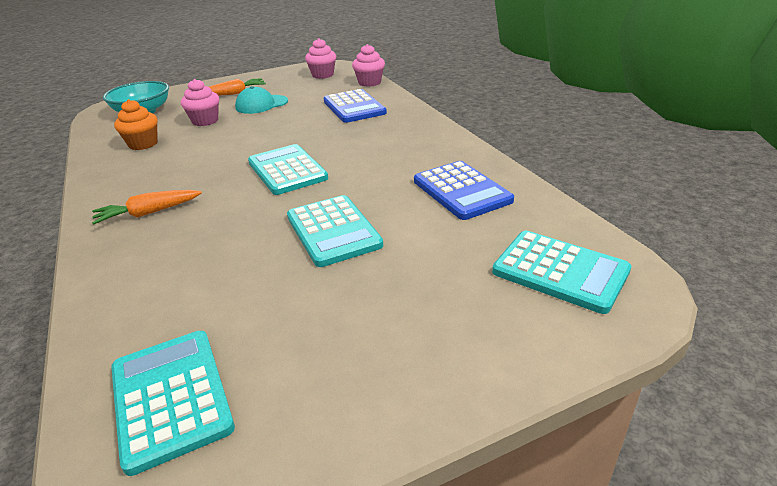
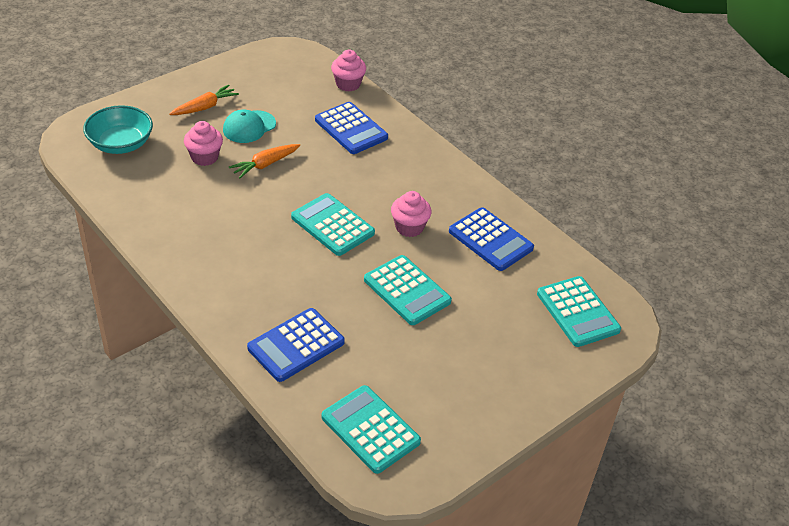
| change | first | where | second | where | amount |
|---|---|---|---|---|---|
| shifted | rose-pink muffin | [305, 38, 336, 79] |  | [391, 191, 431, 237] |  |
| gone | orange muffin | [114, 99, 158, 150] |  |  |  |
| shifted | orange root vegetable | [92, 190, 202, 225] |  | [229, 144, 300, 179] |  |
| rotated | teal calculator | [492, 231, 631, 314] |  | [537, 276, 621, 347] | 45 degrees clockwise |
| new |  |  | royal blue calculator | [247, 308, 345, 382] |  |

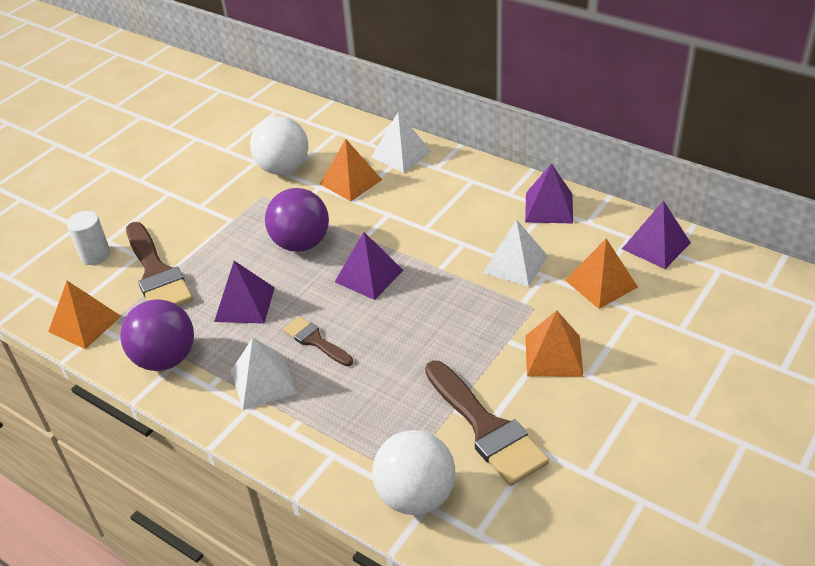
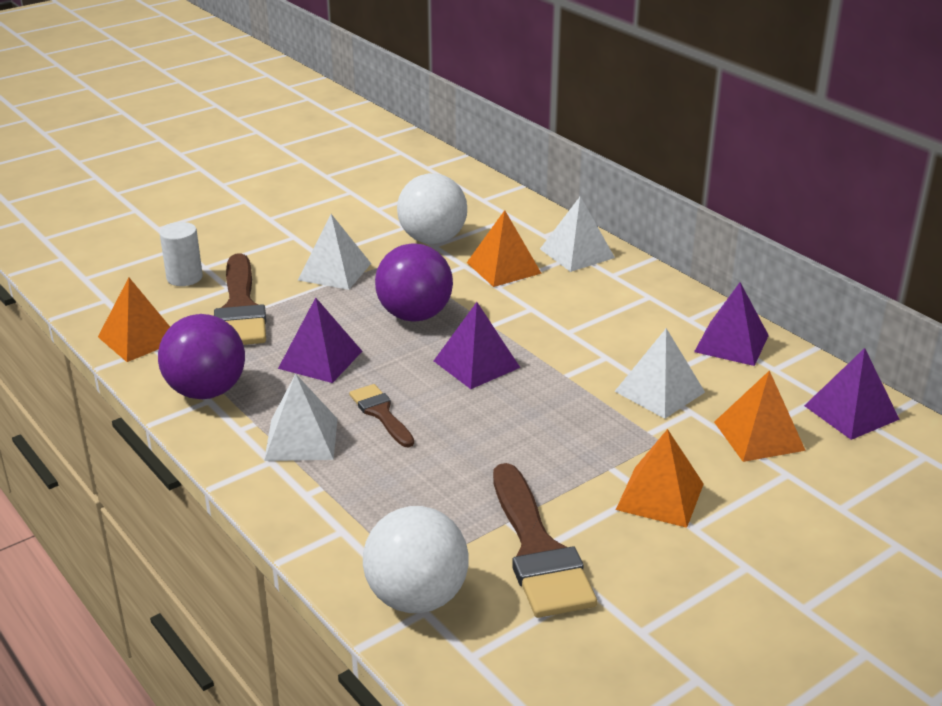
| change | first | where | second | where | amount |
|---|---|---|---|---|---|
| new |  |  | snow-white pyramid shape | [298, 214, 371, 290] |  |

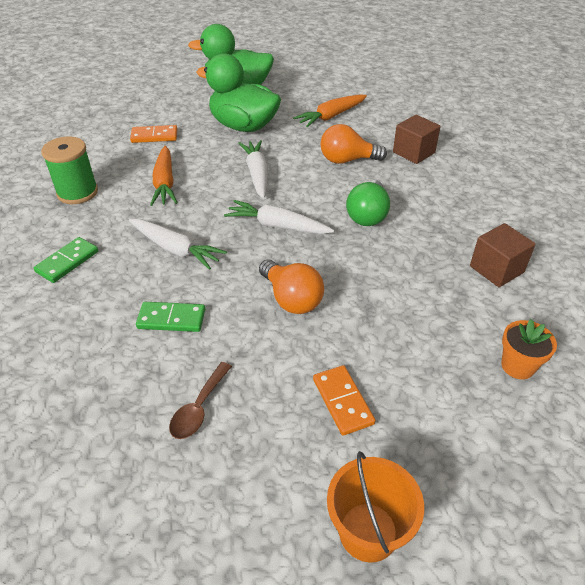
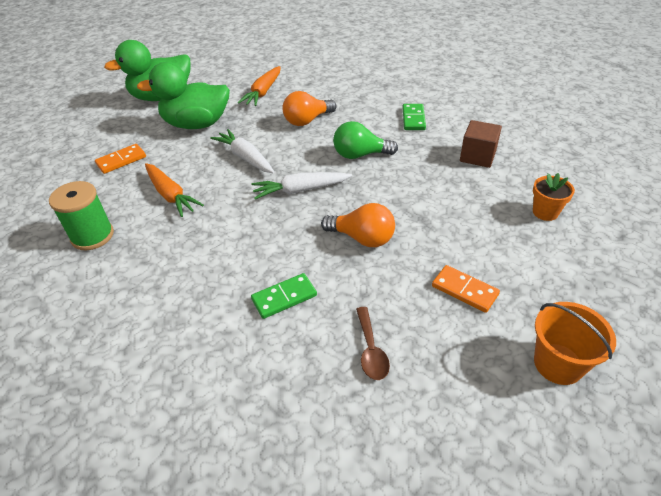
| change | first | where | second | where | amount |
|---|---|---|---|---|---|
| gone | dark brown cube | [393, 115, 441, 164] |  |  |  |
| rotated | emerald bulb | [346, 180, 390, 226] |  | [333, 121, 398, 159] | 105 degrees clockwise |
| gone | snow-white root vegetable | [129, 219, 227, 270] |  |  |  |
| shifted | emerald domino tile | [34, 237, 98, 283] |  | [402, 104, 426, 130] |  |

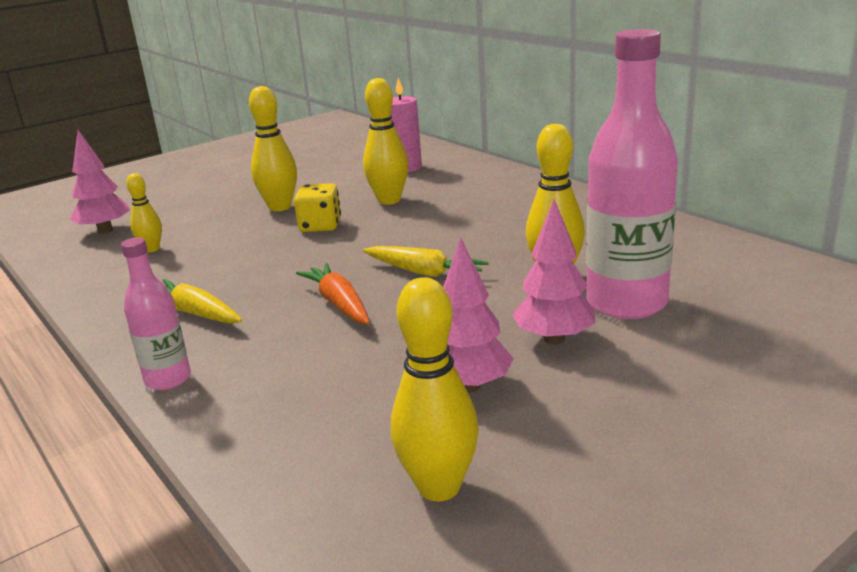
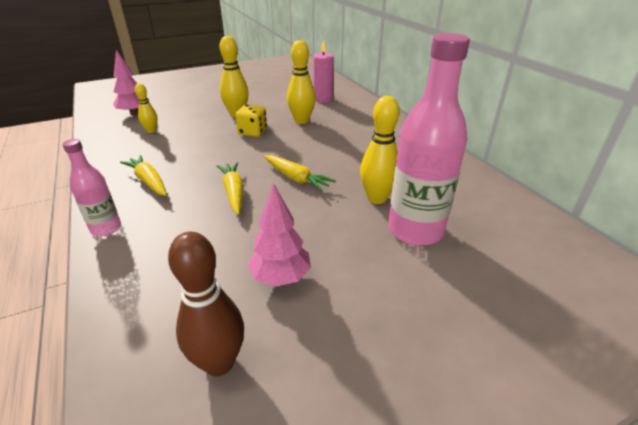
| change | first | where | second | where | amount |
|---|---|---|---|---|---|
| gone | rose-pink fir tree | [512, 199, 595, 345] |  |  |  |
| repainted | orange root vegetable | [296, 263, 370, 325] | bright yellow root vegetable | [216, 162, 244, 214] |  |
| repainted | bright yellow bowling pin | [391, 277, 479, 501] | dark brown bowling pin | [168, 232, 244, 376] |  |

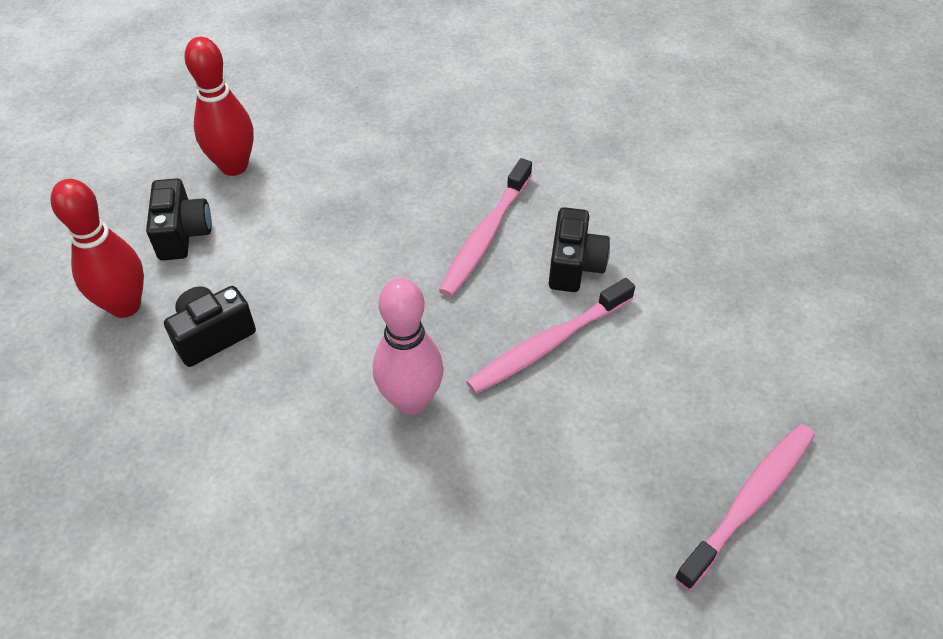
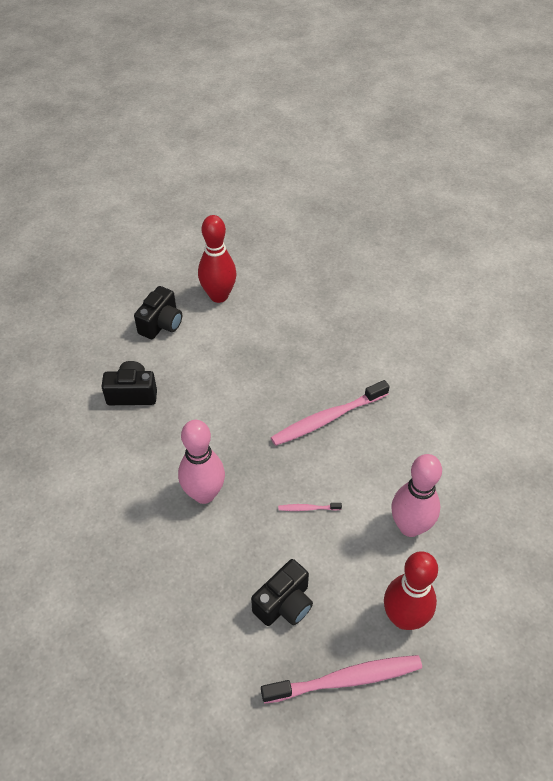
| change | first | where | second | where | amount |
|---|---|---|---|---|---|
| shifted | red bowling pin | [50, 179, 144, 318] |  | [384, 551, 438, 630] |  |
| shifted | black camera | [549, 207, 610, 292] |  | [251, 559, 313, 626] |  |
| scaled | rose-pink tooth brush | [466, 278, 635, 394] |  | [278, 503, 342, 511] | x0.44 |
| new |  |  | rose-pink bowling pin | [391, 454, 442, 537] |  |

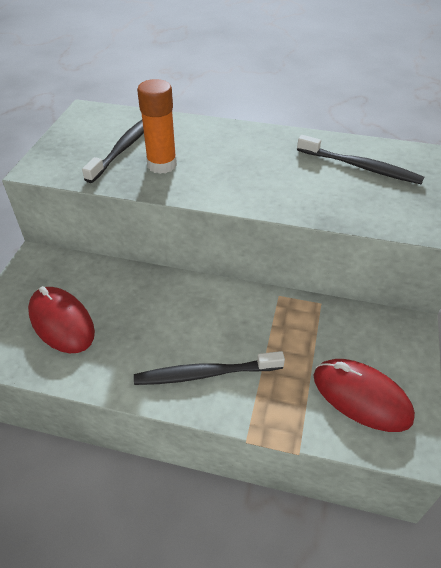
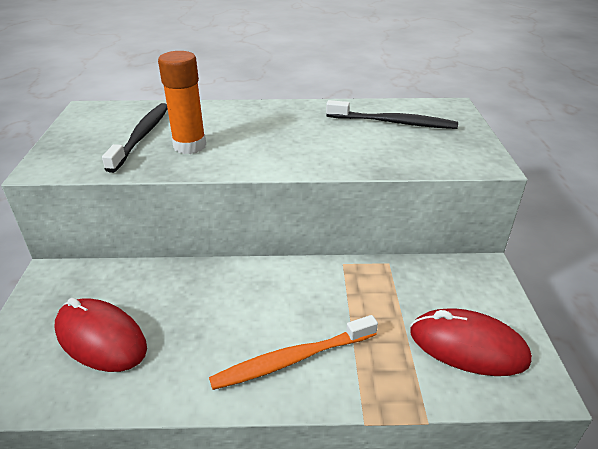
| change | first | where | second | where | amount |
|---|---|---|---|---|---|
| repainted | black tooth brush | [134, 351, 285, 385] | orange tooth brush | [209, 315, 378, 390] |  |

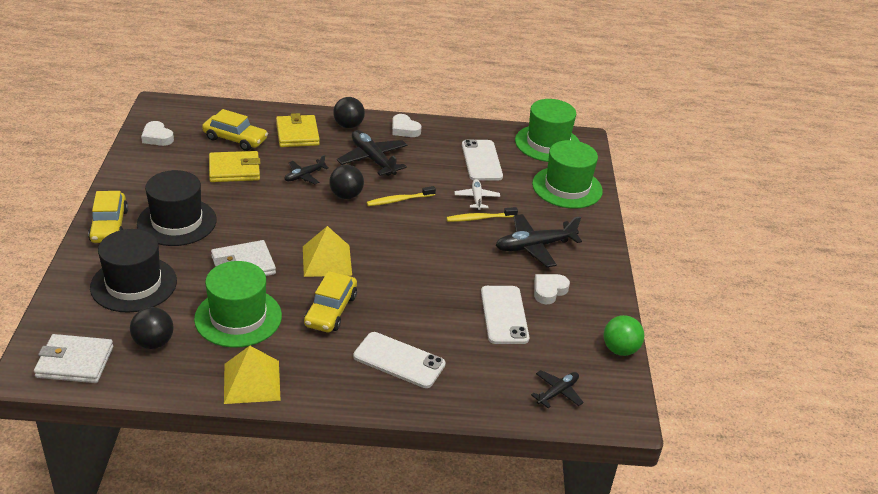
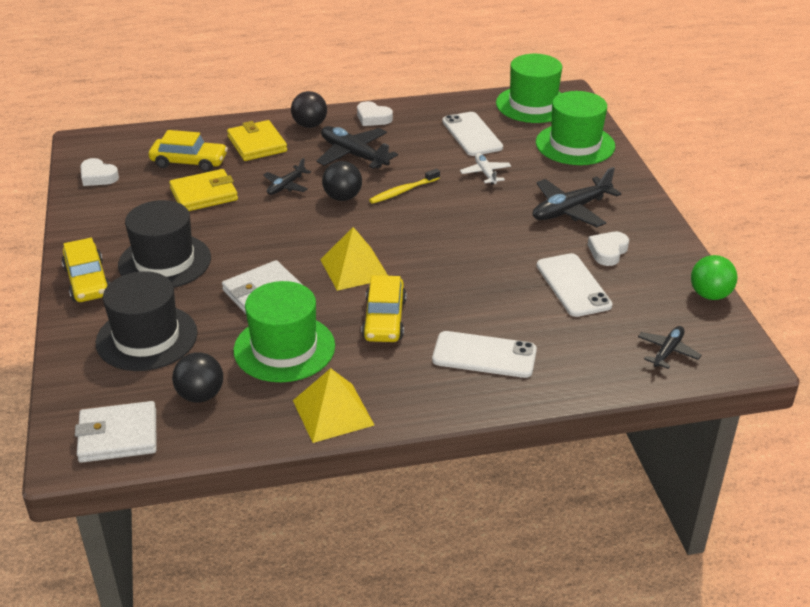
| change | first | where | second | where | amount |
|---|---|---|---|---|---|
| gone | bright yellow tooth brush | [446, 207, 518, 222] |  |  |  |

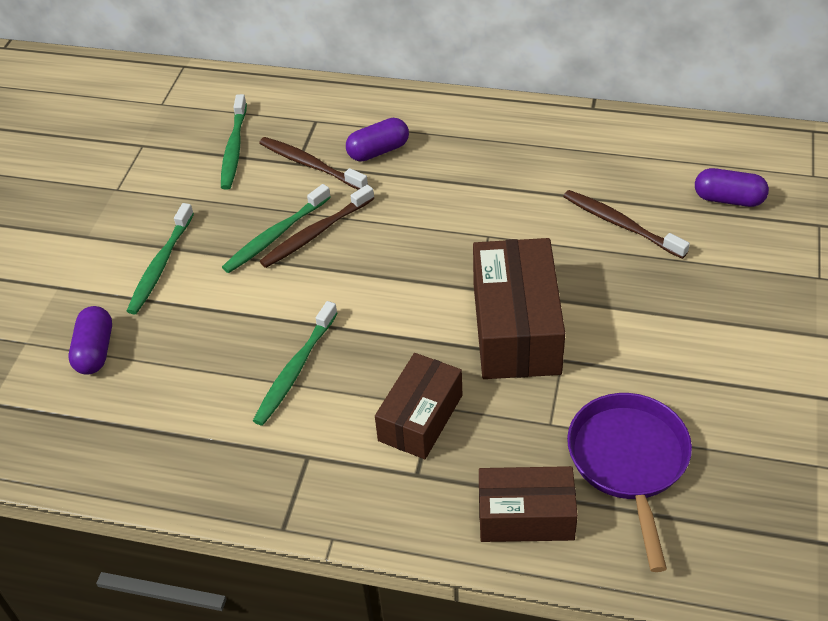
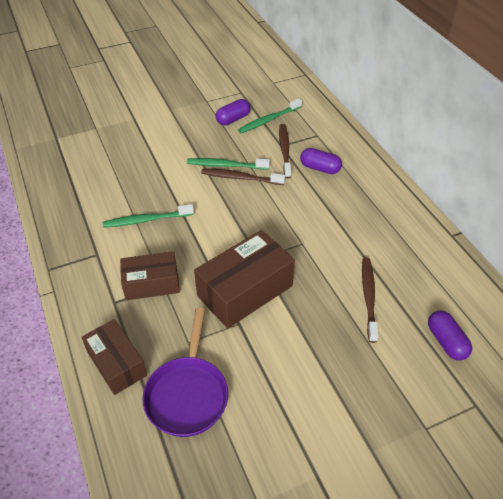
| change | first | where | second | where | amount |
|---|---|---|---|---|---|
| gone | emerald tooth brush | [127, 203, 194, 314] |  |  |  |
| shifted | royal purple capsule | [69, 306, 112, 375] |  | [215, 99, 250, 125] |  |
| rotated | royal purple pan | [567, 393, 692, 572] |  | [143, 308, 228, 437] | 135 degrees clockwise |

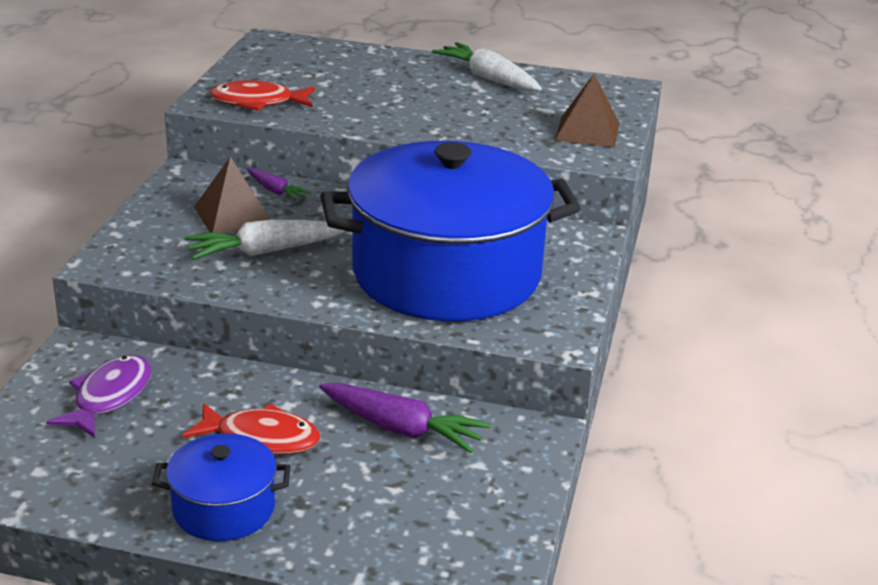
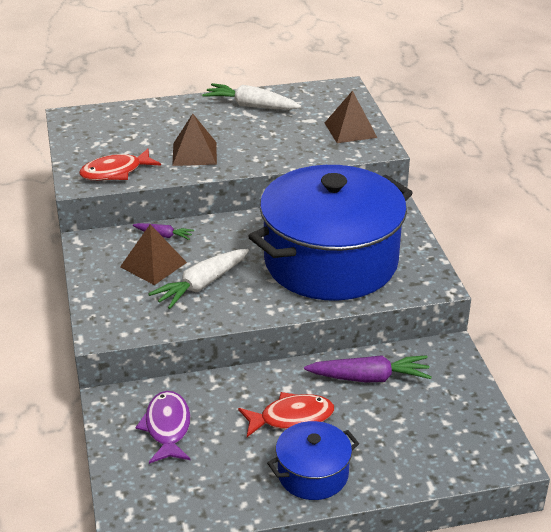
| change | first | where | second | where | amount |
|---|---|---|---|---|---|
| new |  |  | dark brown pyramid shape | [172, 114, 217, 166] |  |

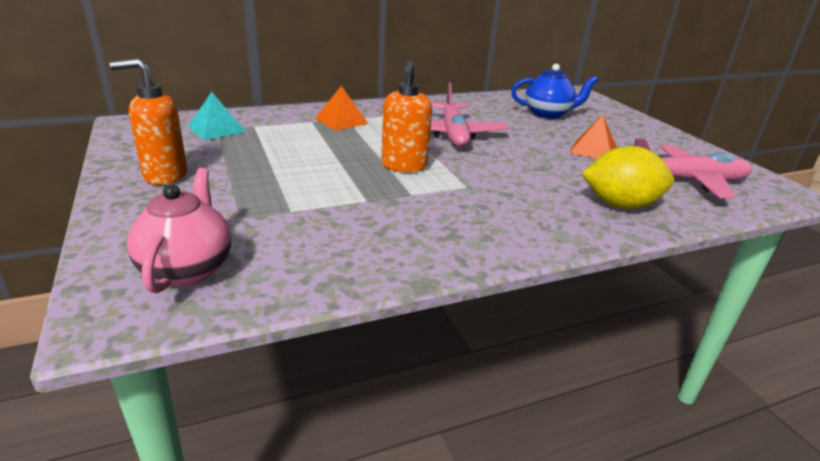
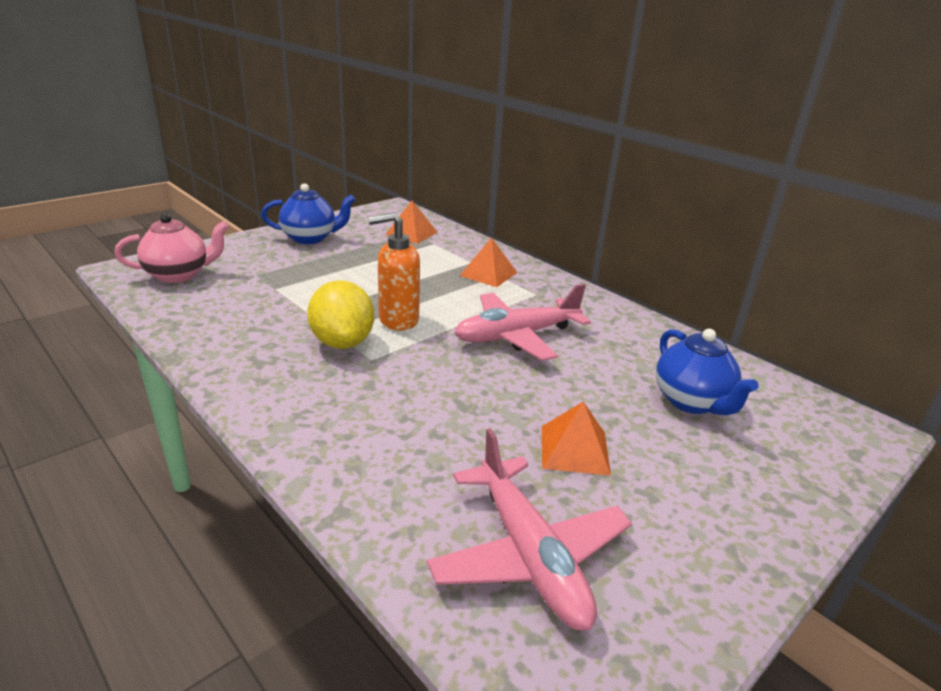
| change | first | where | second | where | amount |
|---|---|---|---|---|---|
| swapped | orange pump bottle | [110, 58, 187, 185] | royal blue teapot | [261, 183, 356, 244] |  |
| repainted | teal pyramid shape | [188, 92, 246, 140] | orange pyramid shape | [385, 201, 437, 244] |  |
| shifted | bright yellow toy lemon | [582, 146, 674, 209] |  | [307, 280, 374, 349] |  |

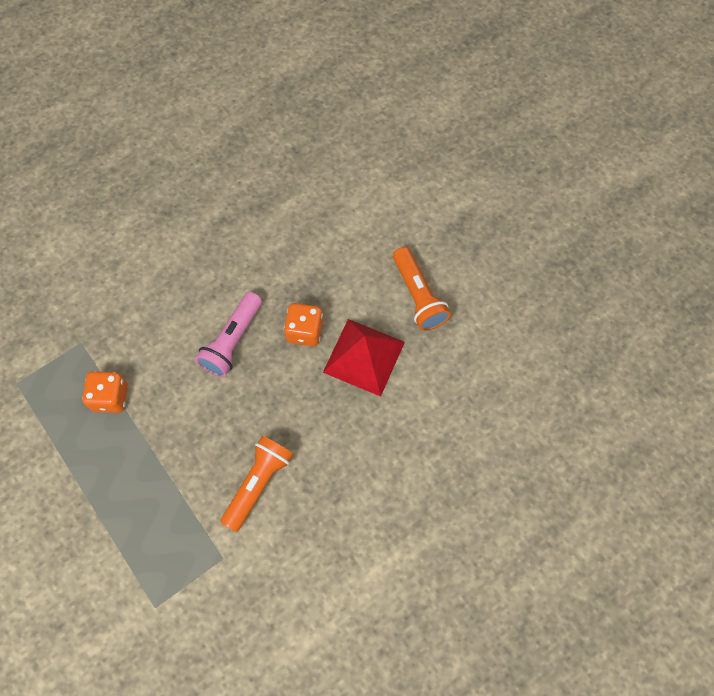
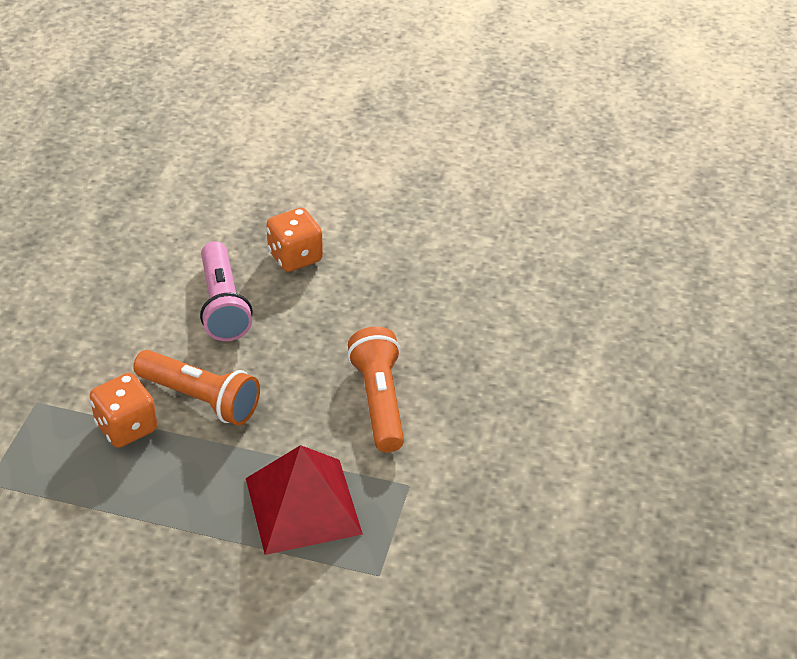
| change | first | where | second | where | amount |
|---|---|---|---|---|---|
| shifted | orange torch | [393, 247, 451, 331] |  | [133, 350, 260, 425] |  |
| shifted | red pyramid shape | [323, 319, 405, 397] |  | [246, 445, 363, 555] |  |

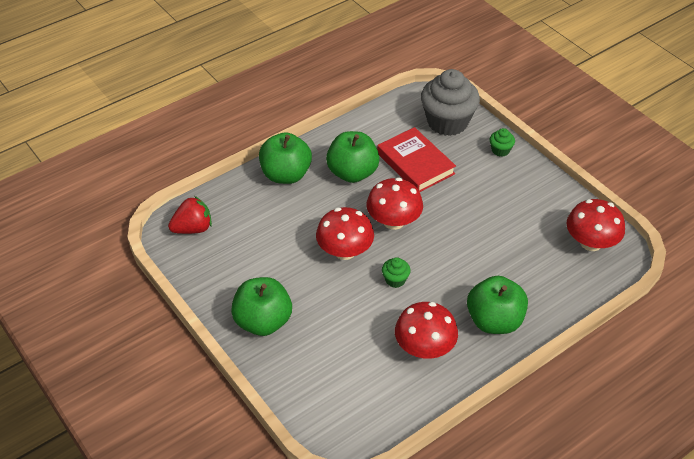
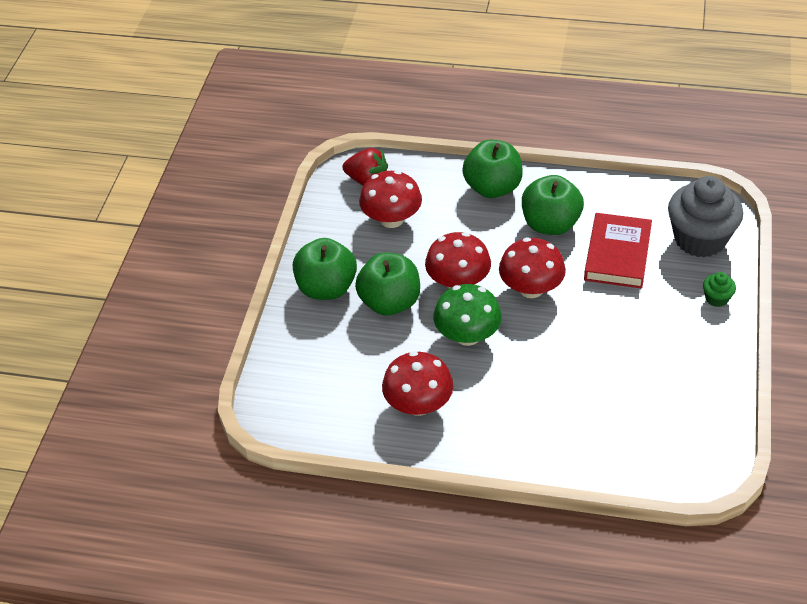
| change | first | where | second | where | amount |
|---|---|---|---|---|---|
| shifted | red mushroom | [566, 199, 625, 251] |  | [359, 170, 422, 228] |  |
| swapped | emerald muffin | [382, 257, 411, 288] | emerald mushroom | [433, 284, 502, 346] |  |
| shifted | emerald toy apple | [467, 276, 528, 334] |  | [355, 252, 420, 315] |  |

